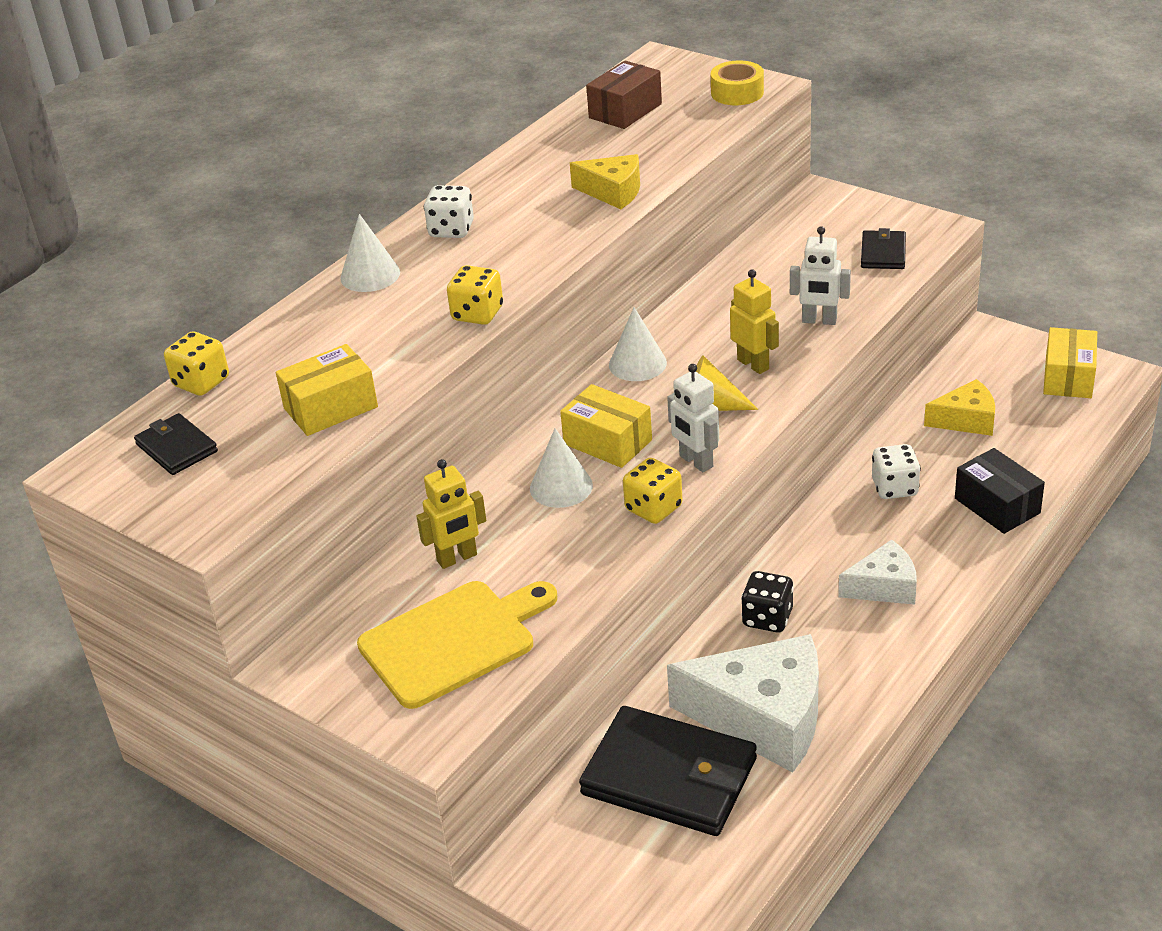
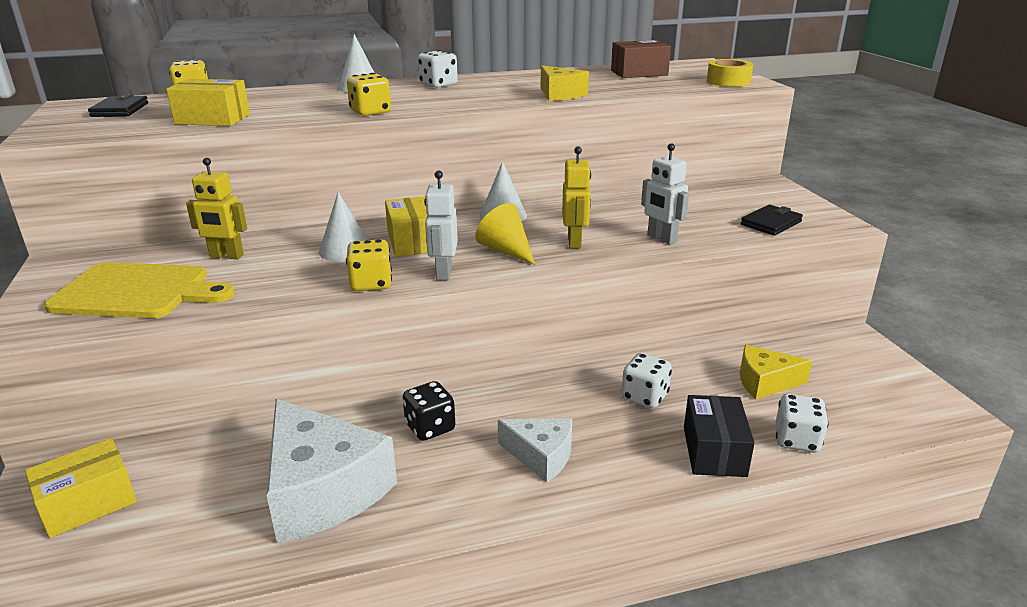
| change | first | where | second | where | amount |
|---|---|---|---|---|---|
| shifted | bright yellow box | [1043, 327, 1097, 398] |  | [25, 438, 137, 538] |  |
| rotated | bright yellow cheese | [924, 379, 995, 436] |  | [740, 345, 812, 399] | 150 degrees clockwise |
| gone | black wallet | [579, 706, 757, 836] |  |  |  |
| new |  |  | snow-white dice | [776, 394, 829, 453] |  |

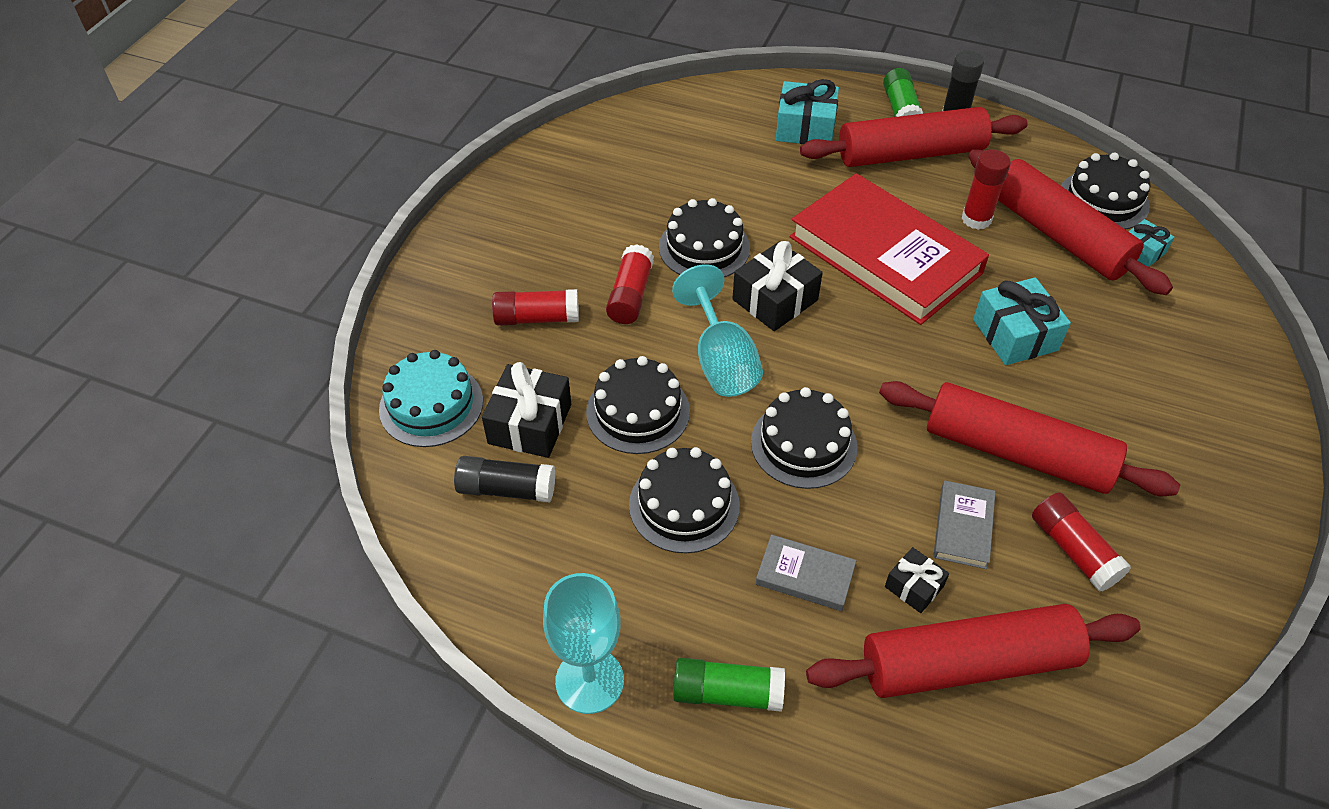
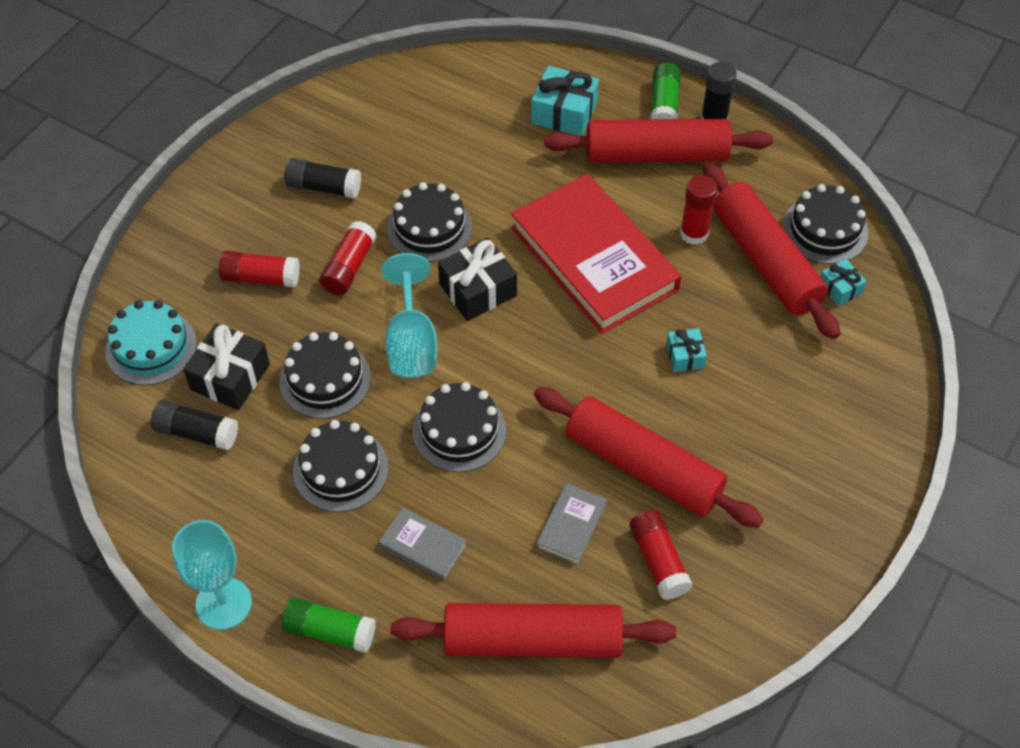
| change | first | where | second | where | amount |
|---|---|---|---|---|---|
| scaled | teal gift | [973, 277, 1071, 365] |  | [666, 328, 707, 372] | x0.56 |
| gone | black gift | [885, 547, 949, 613] |  |  |  |
| new |  |  | black stick of glue | [284, 158, 361, 199] |  |

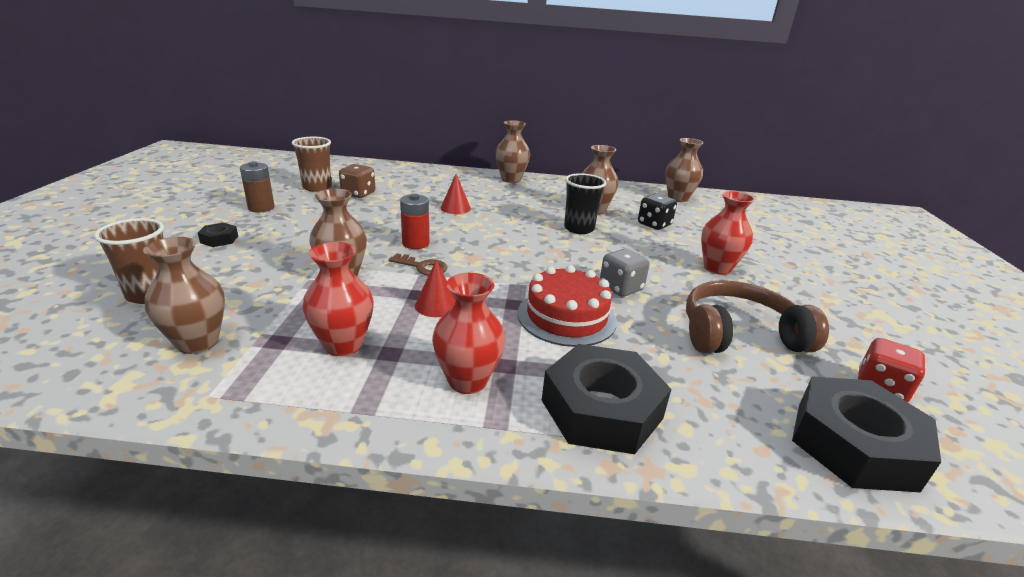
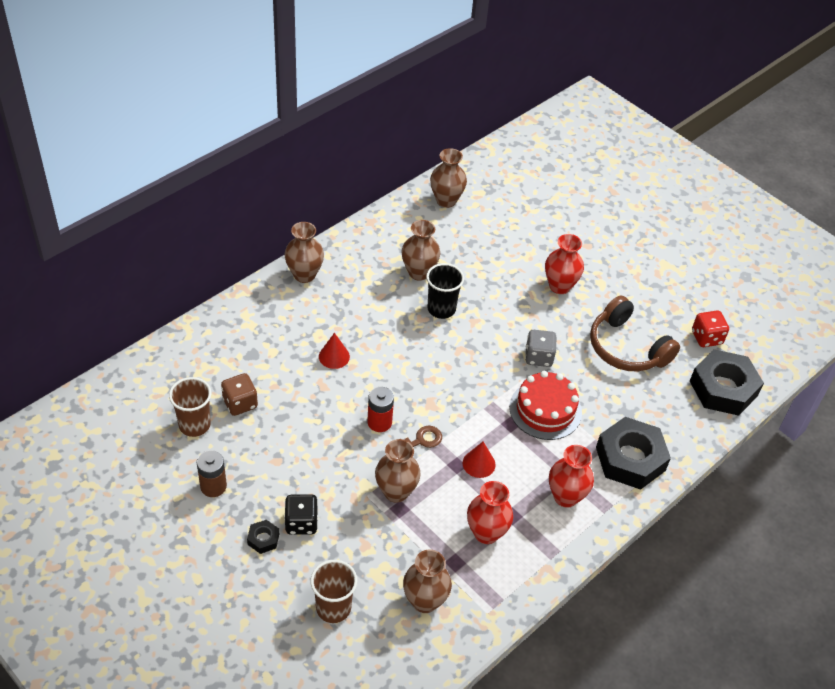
| change | first | where | second | where | amount |
|---|---|---|---|---|---|
| shifted | black dice | [638, 194, 677, 230] |  | [284, 494, 318, 535] |  |
| rotated | dark brown headphones | [686, 280, 829, 353] |  | [590, 295, 680, 371] | 75 degrees counterclockwise |

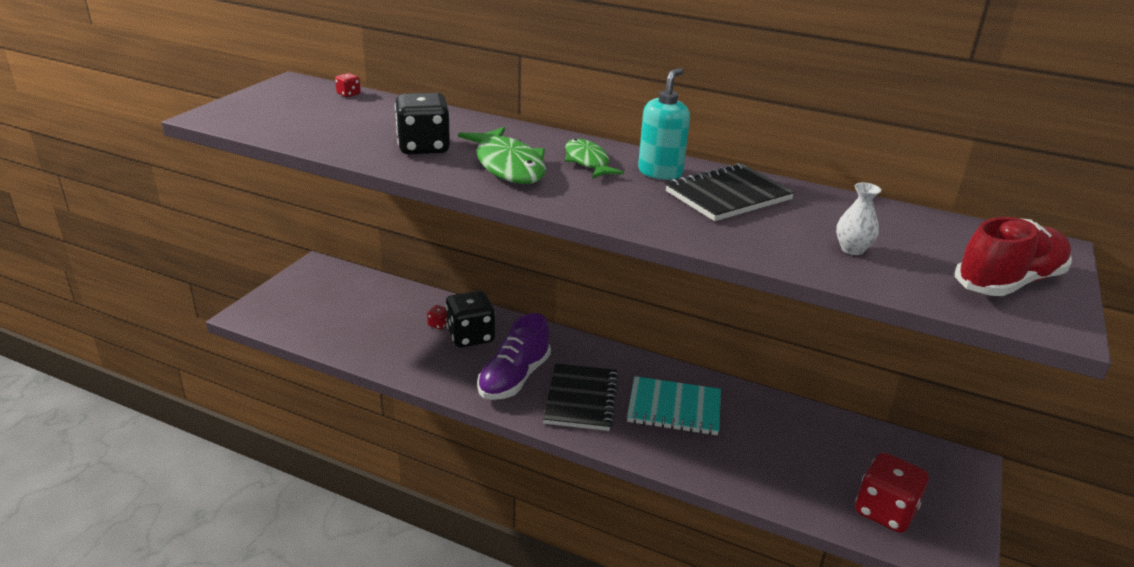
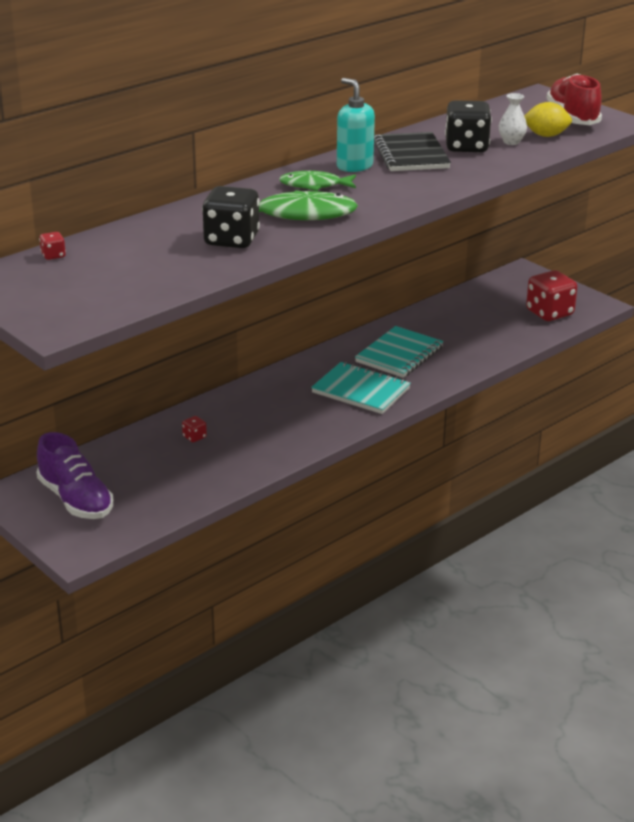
| change | first | where | second | where | amount |
|---|---|---|---|---|---|
| shifted | black dice | [446, 291, 495, 348] |  | [445, 100, 492, 152] |  |
| shifted | royal purple shoe | [477, 313, 551, 400] |  | [36, 432, 113, 519] |  |
| repainted | black exercise book | [543, 363, 619, 431] | teal exercise book | [311, 362, 411, 414] |  |
| new |  |  | bright yellow toy lemon | [524, 102, 572, 137] |  |

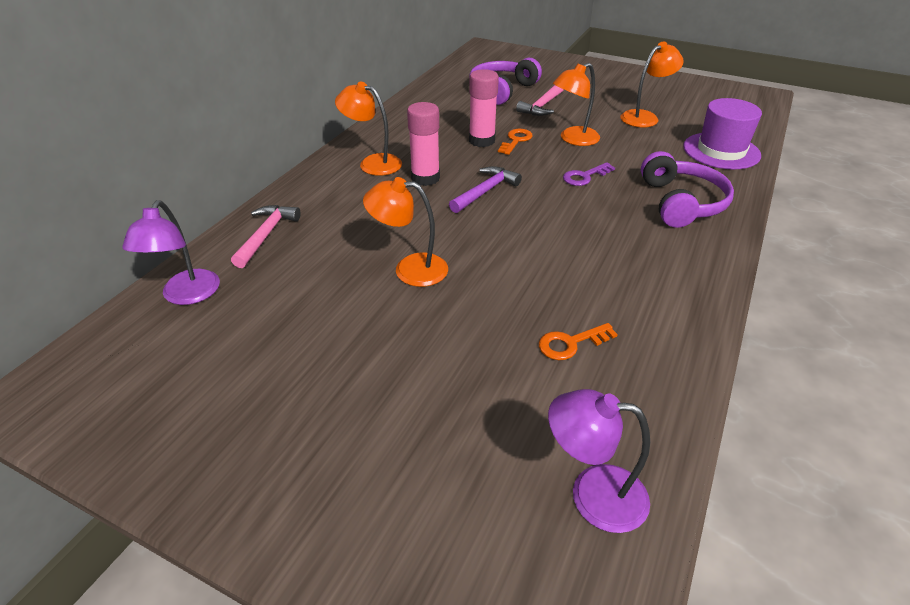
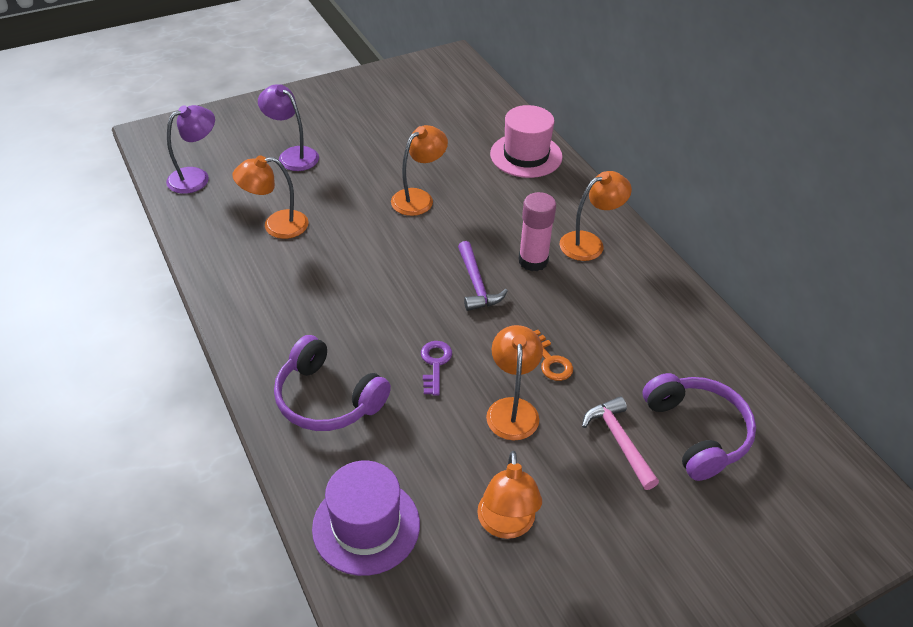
| change | first | where | second | where | amount |
|---|---|---|---|---|---|
| gone | rose-pink stick of glue | [469, 69, 499, 147] |  |  |  |
| shifted | royal purple lamp | [122, 200, 220, 305] |  | [258, 84, 319, 171] |  |
| swapped | rose-pink carpenter's hammer | [231, 205, 301, 268] | rose-pink top hat | [490, 105, 563, 178] |  |
| swapped | orange latchkey | [539, 323, 618, 360] | orange lamp | [232, 155, 309, 239] |  |

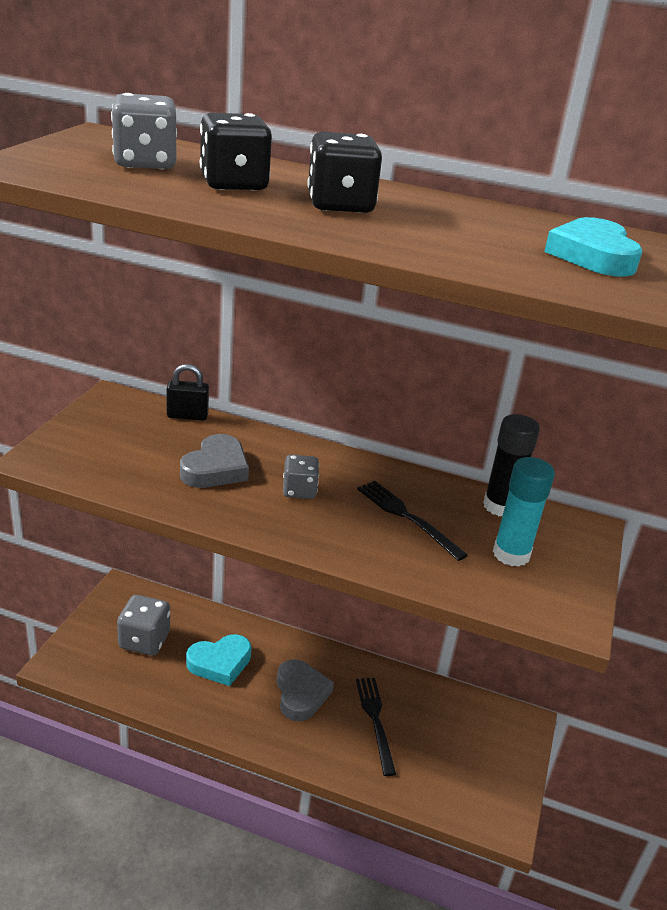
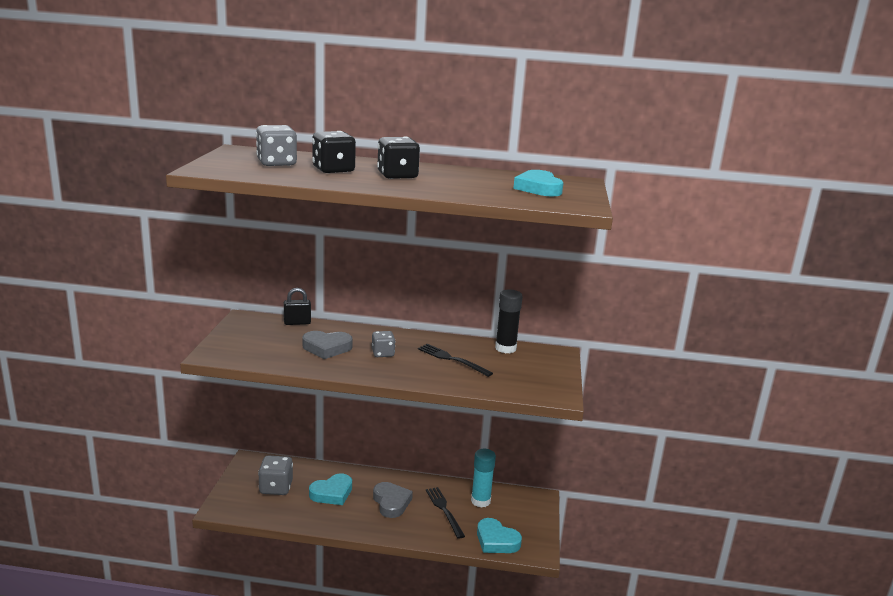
| change | first | where | second | where | amount |
|---|---|---|---|---|---|
| rotated | ash-grey heart | [180, 434, 249, 488] |  | [302, 331, 353, 359] | 75 degrees clockwise |
| shifted | teal stick of glue | [493, 457, 555, 567] |  | [471, 449, 496, 508] |  |
| new |  |  | teal heart | [477, 518, 522, 553] |  |

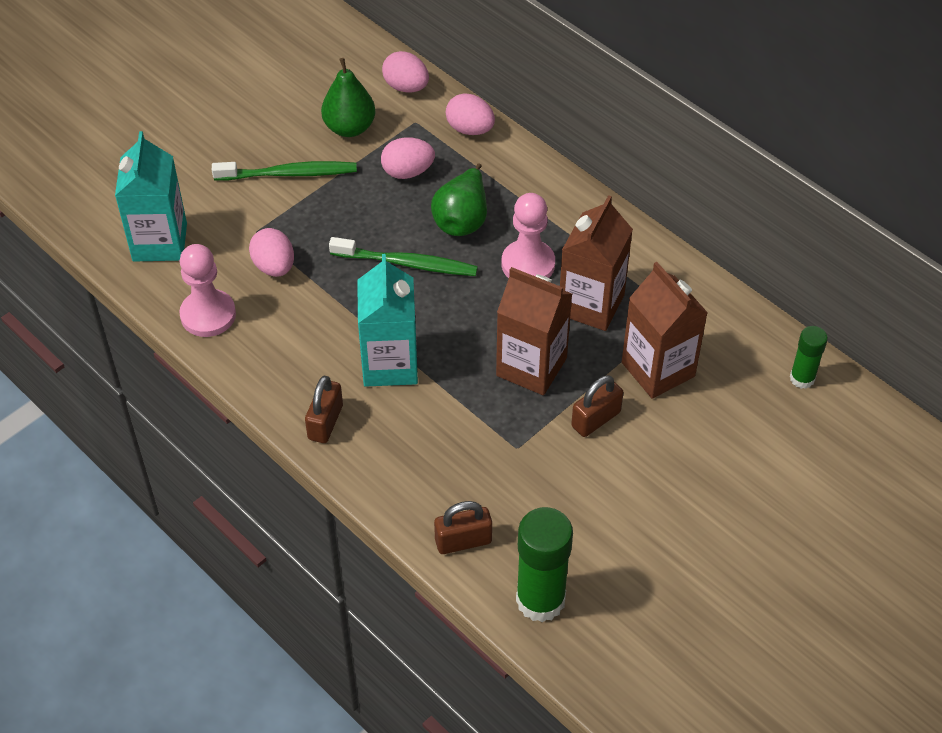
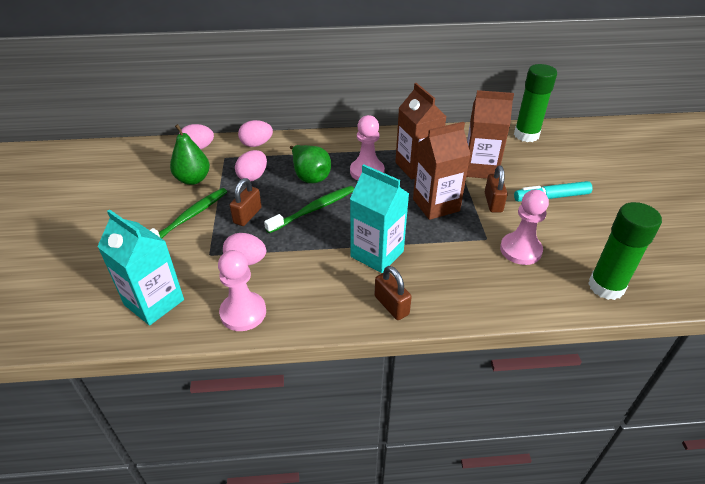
| change | first | where | second | where | amount |
|---|---|---|---|---|---|
| scaled | emerald stick of glue | [790, 326, 828, 389] |  | [514, 64, 557, 142] | x1.78 |
| shifted | dark brown padlock | [434, 501, 492, 554] |  | [230, 178, 262, 226] |  |
| new |  |  | teal marker pen | [514, 181, 592, 202] |  |
| new |  |  | rose-pink game pawn | [500, 190, 549, 265] |  |

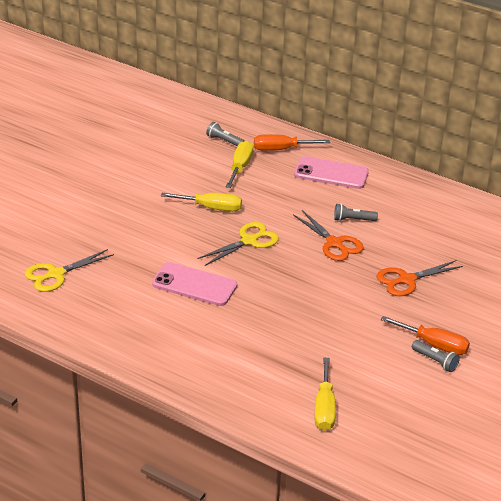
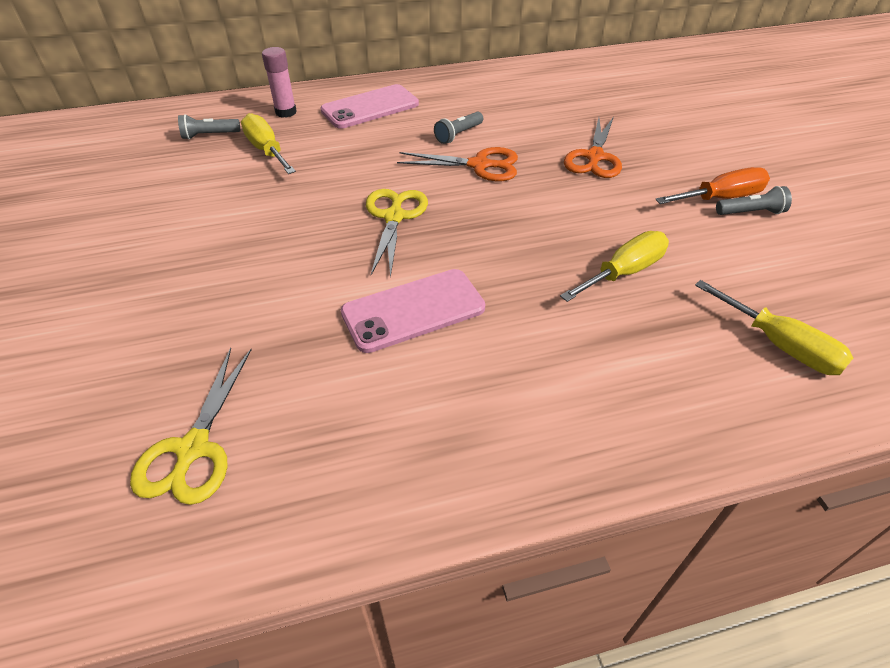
| change | first | where | second | where | amount |
|---|---|---|---|---|---|
| swapped | orange flat screwdriver | [254, 134, 330, 151] | rose-pink stick of glue | [262, 47, 297, 118] |  |
| shifted | bright yellow flat screwdriver | [161, 193, 242, 212] |  | [560, 231, 669, 302] |  |

